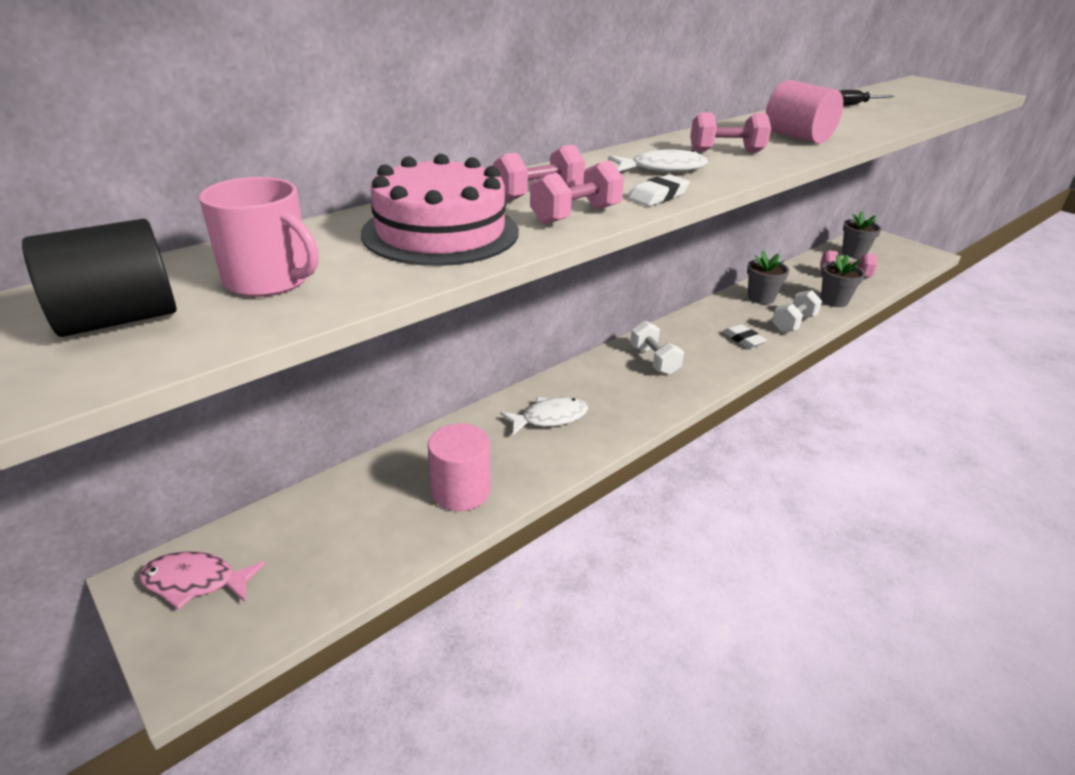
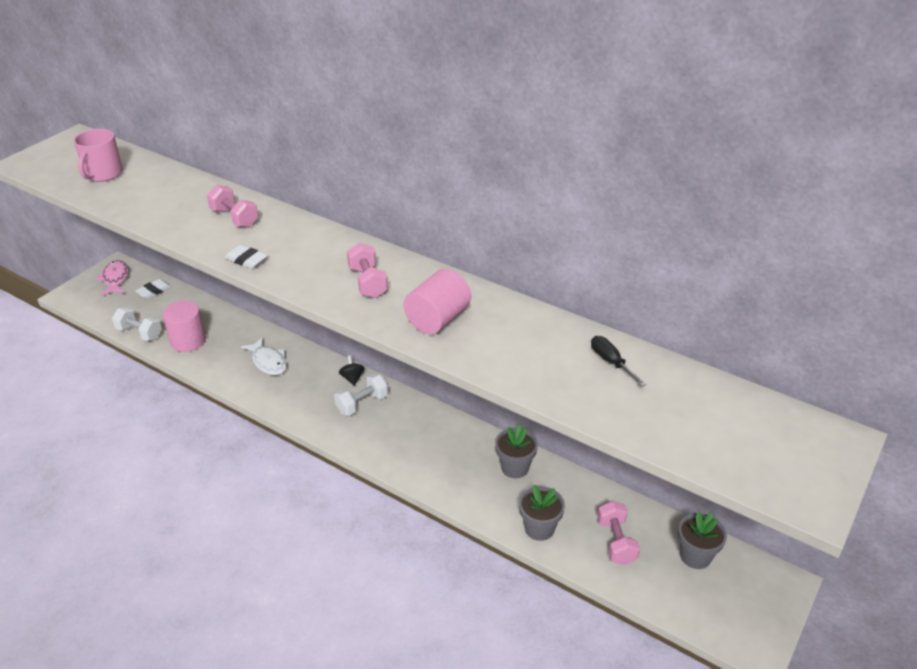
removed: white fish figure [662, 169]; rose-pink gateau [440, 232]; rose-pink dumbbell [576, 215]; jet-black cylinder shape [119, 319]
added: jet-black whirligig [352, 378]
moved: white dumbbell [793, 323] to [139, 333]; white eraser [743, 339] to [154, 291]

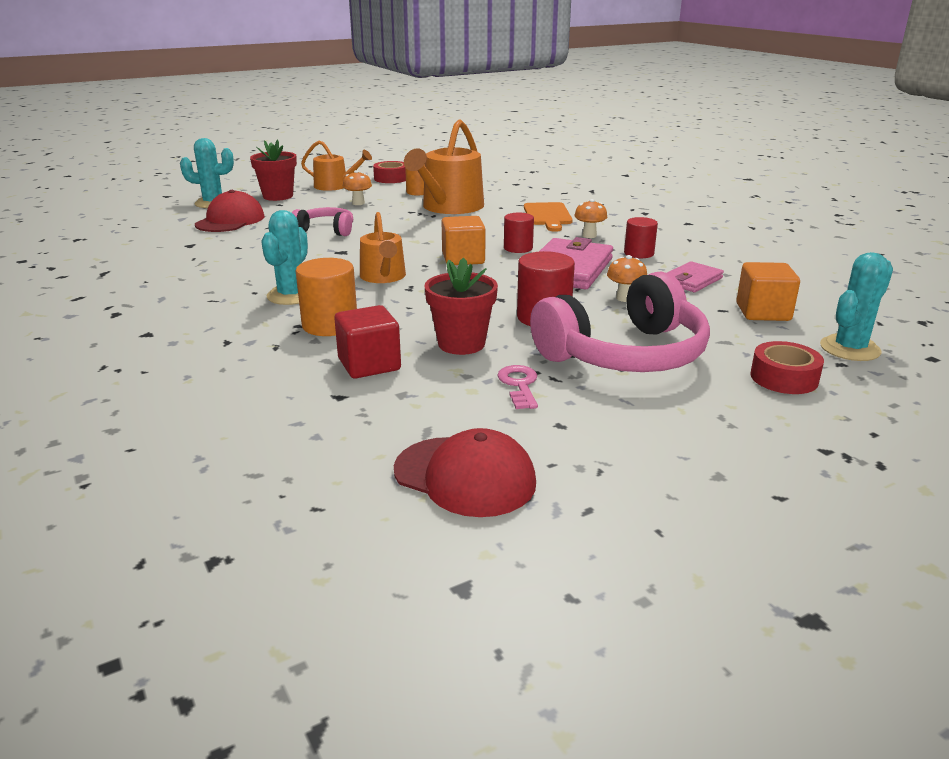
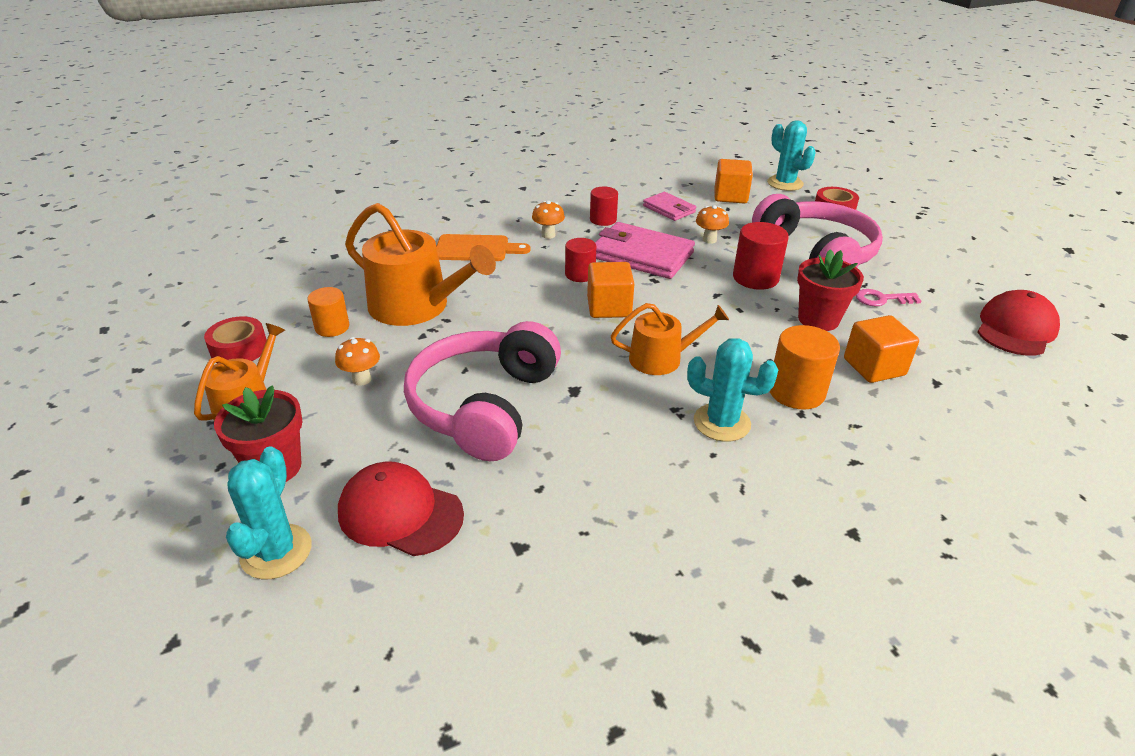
recoloured: red solid cube [369, 364] to orange solid cube [874, 367]
resized: rose-pink headphones [326, 230] = [485, 406] x1.91

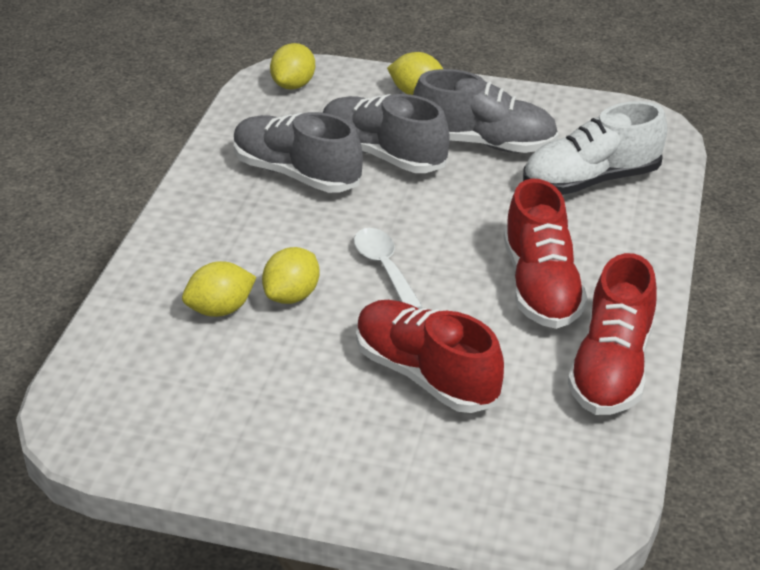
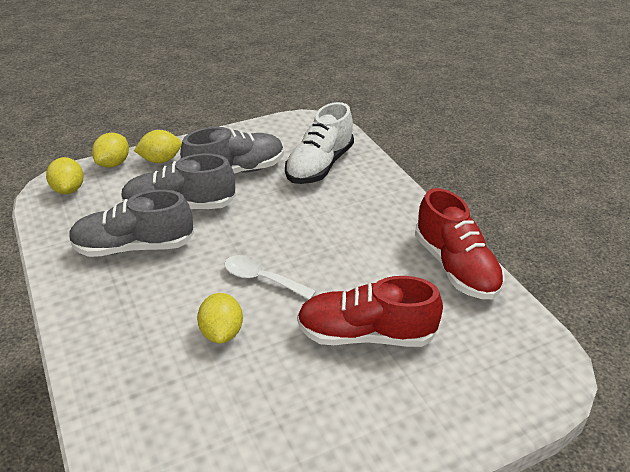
removed: red lace-up shoe [541, 286]
moved: bright yellow lemon [220, 309] to [114, 163]

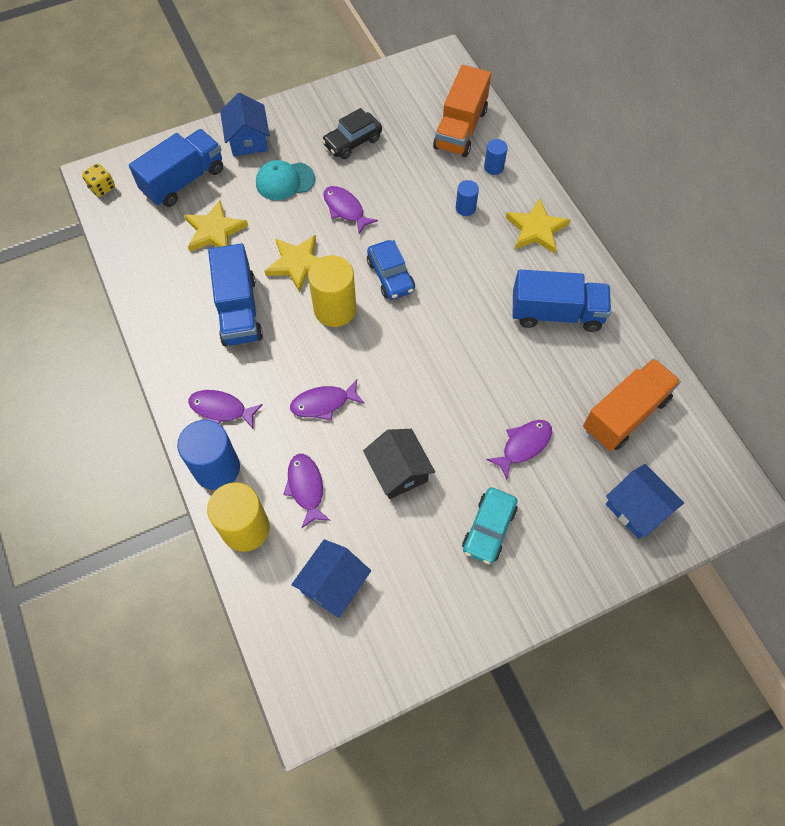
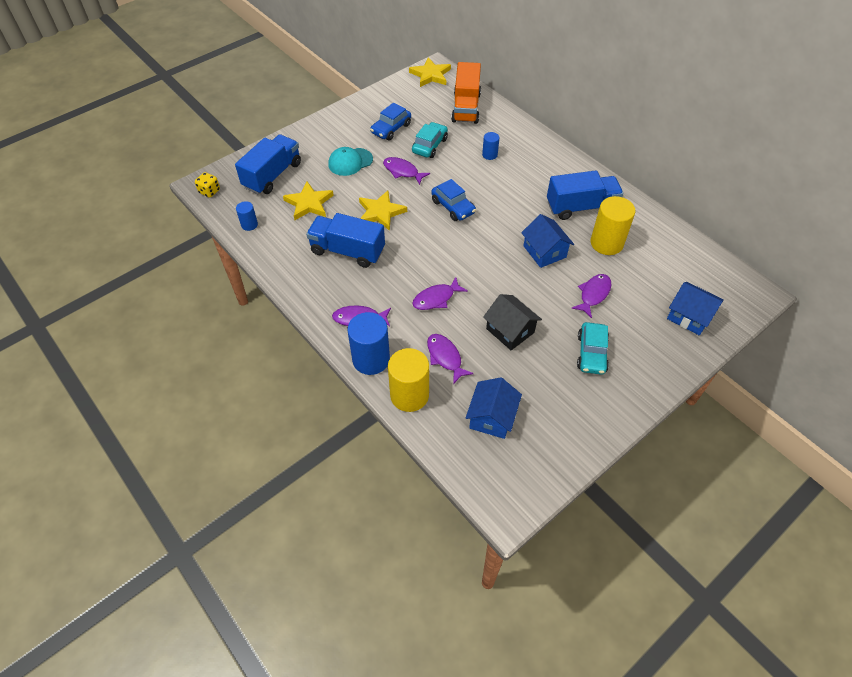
removed: orange lorry [625, 414]
added: teal car [429, 145]
moved: blue house [248, 139] to [544, 251]; blue cylinder shape [493, 167] to [249, 224]; bright yellow star shape [536, 229] to [430, 75]; bright yellow cylinder shape [335, 309] to [606, 243]
recoloured: jet-black car [352, 142] to blue car [391, 129]
turned: blue lorry [239, 310] = [347, 251] 135 degrees clockwise

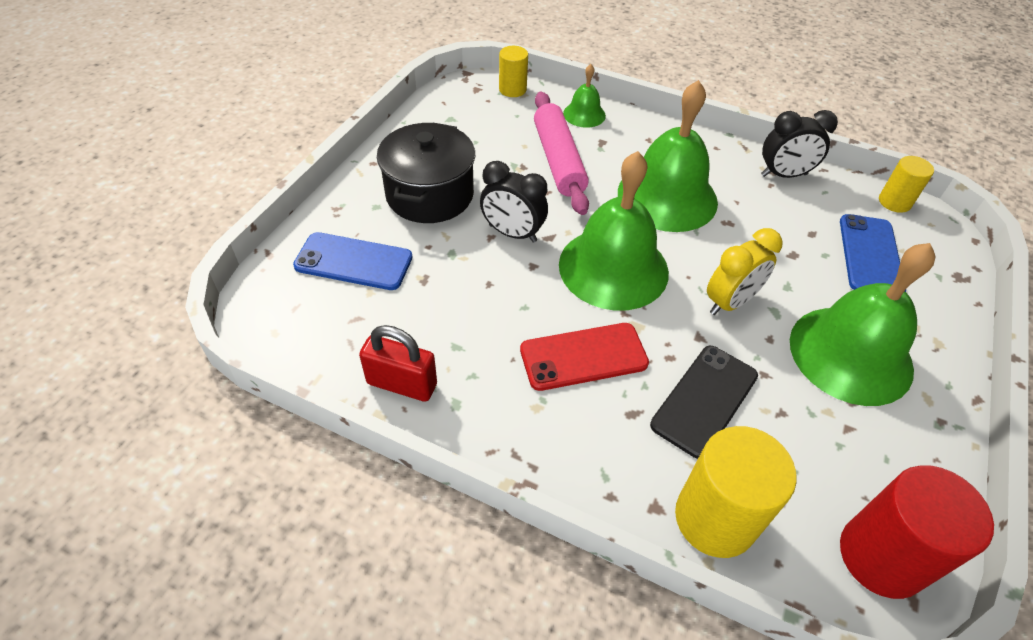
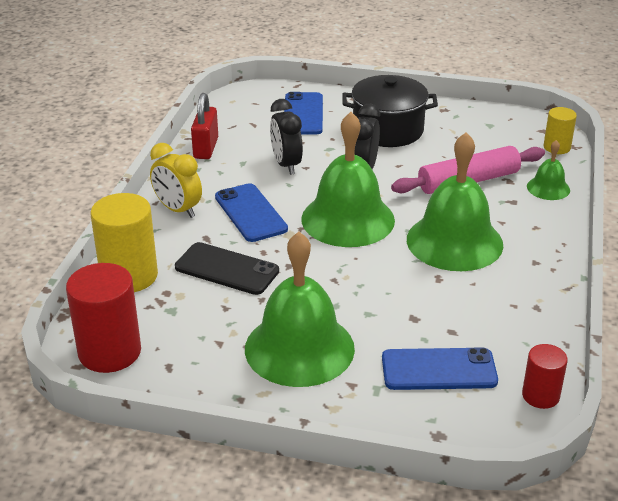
moved: jet-black bedside clock [784, 175] to [286, 165]; bright yellow bedside clock [730, 302] to [178, 210]
recoloured: bright yellow cylinder shape [894, 202] to red cylinder shape [540, 396]; red mobile phone [583, 356] to blue mobile phone [250, 213]

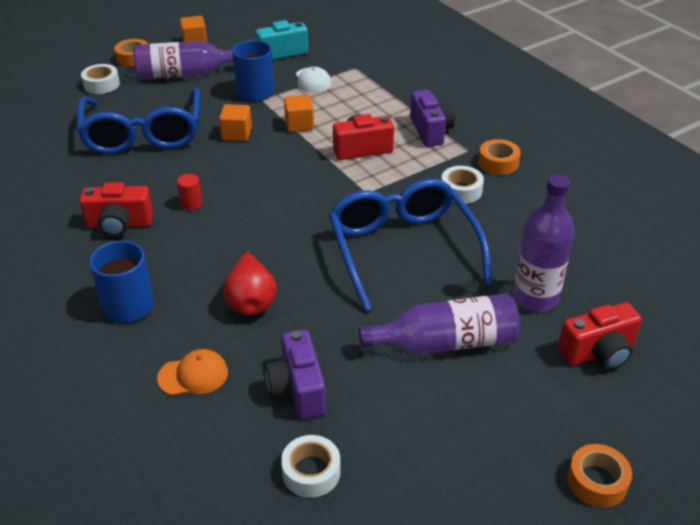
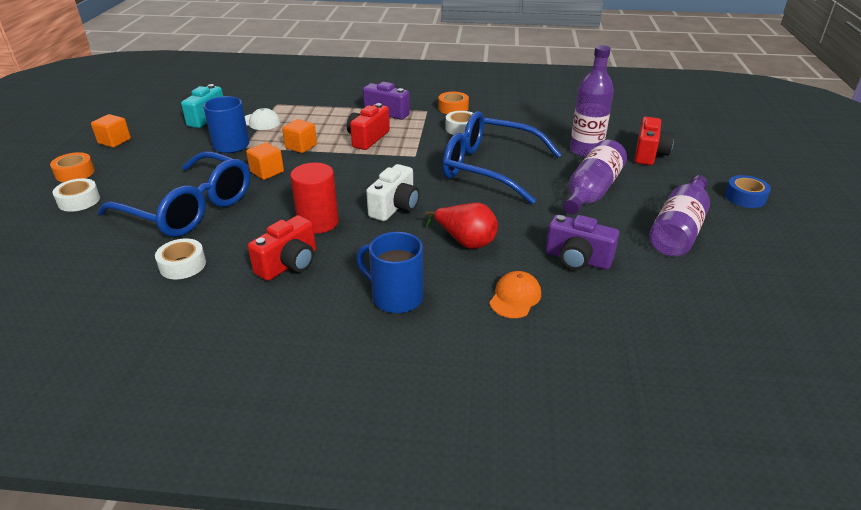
added: white photo camera [395, 207]
moved: purple bottle [183, 74] to [678, 229]; white tape [311, 472] to [182, 265]
recoloured: orange tape [597, 481] to blue tape [745, 197]
resized: red cylinder shape [191, 204] = [318, 222] x1.97

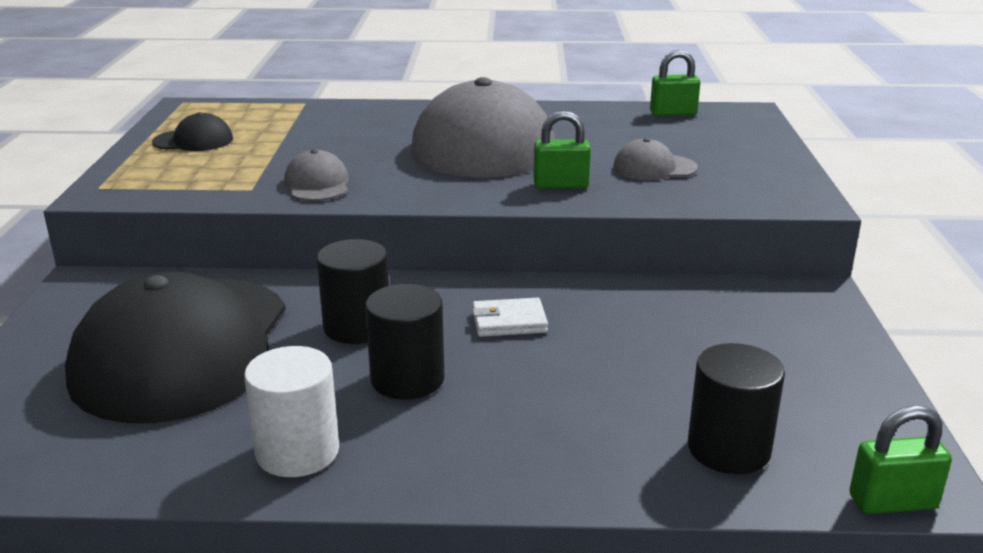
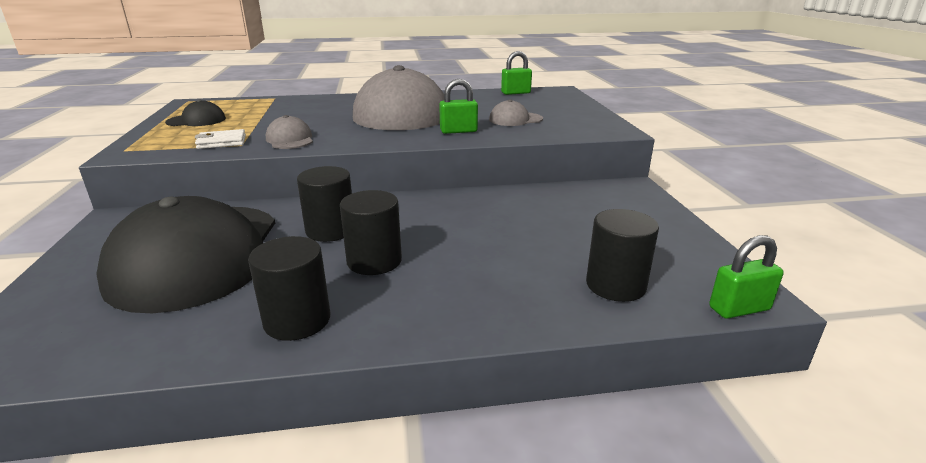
moved: white card wallet [509, 322] to [221, 142]
recoloured: white cylinder shape [297, 452] to jet-black cylinder shape [297, 320]

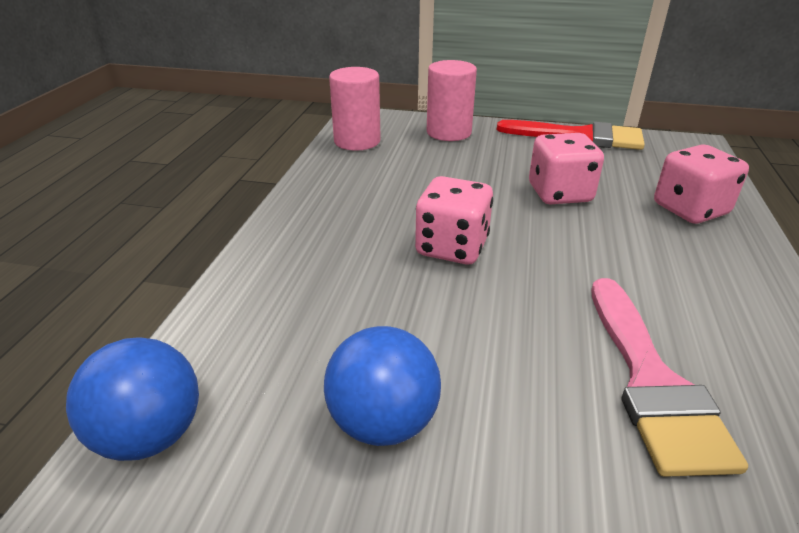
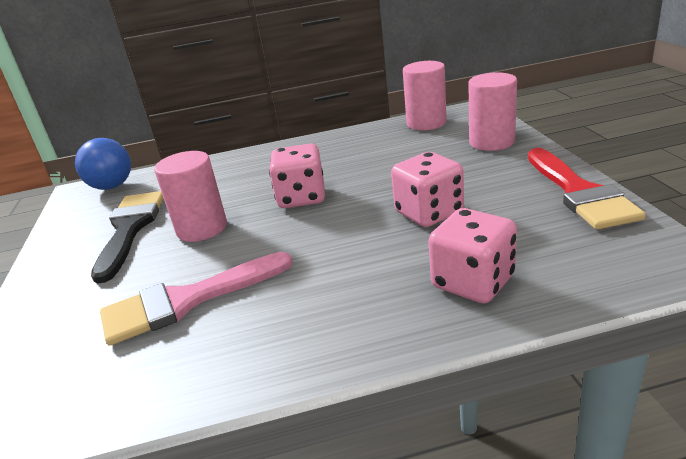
added: rose-pink cylinder shape [202, 228]
replaced: blue ball [383, 422] to jet-black brush [130, 229]

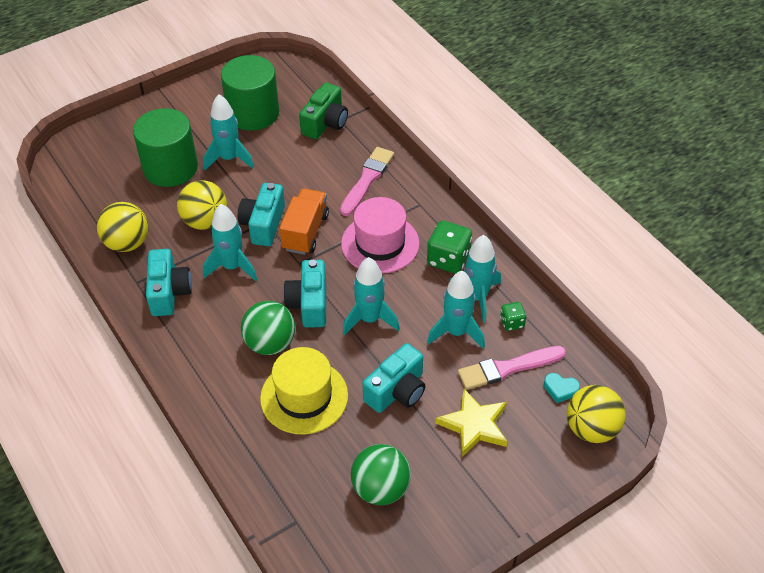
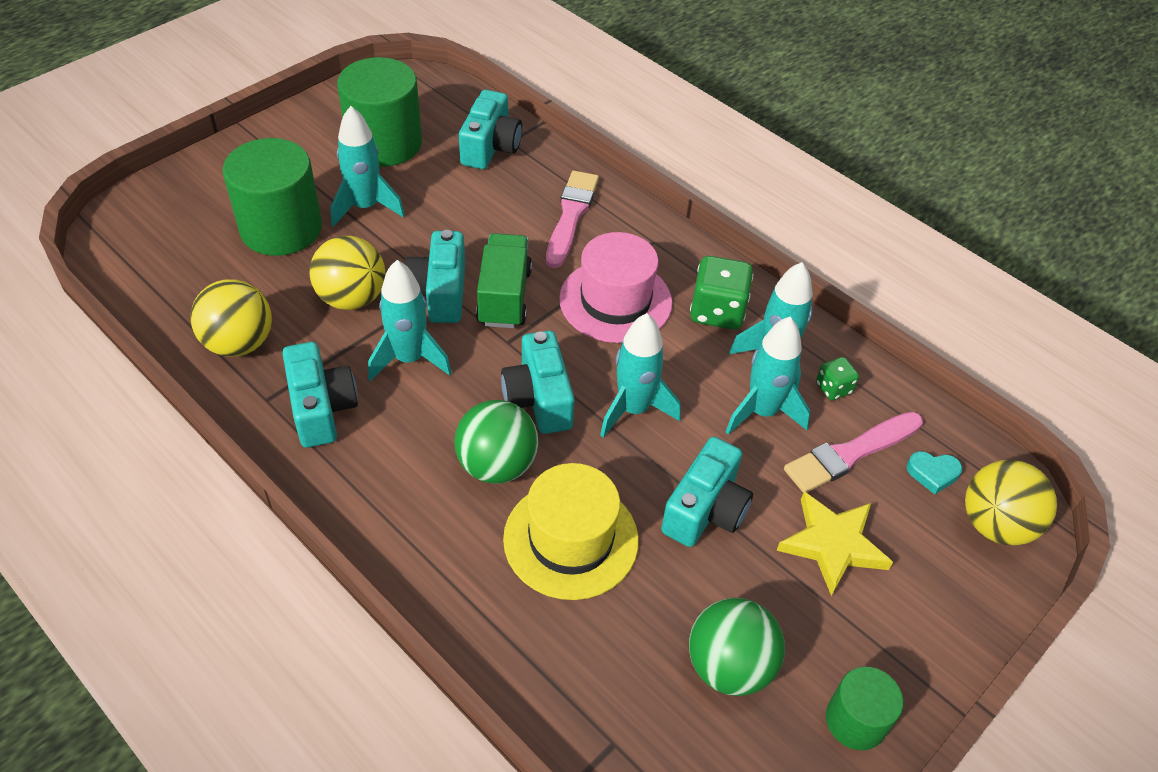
added: emerald cylinder shape [855, 720]
recoloured: emerald photo camera [325, 123] to teal photo camera [490, 147]; orange lorry [305, 232] to emerald lorry [504, 297]

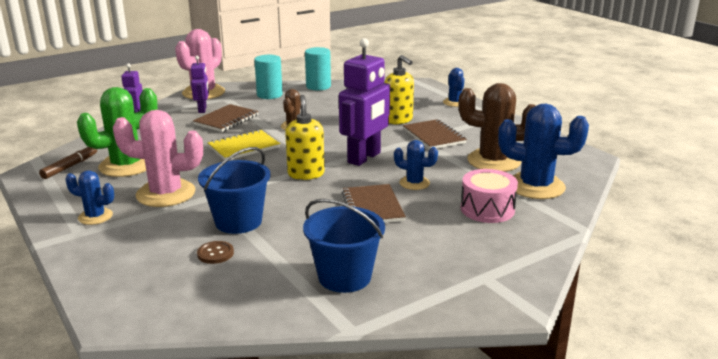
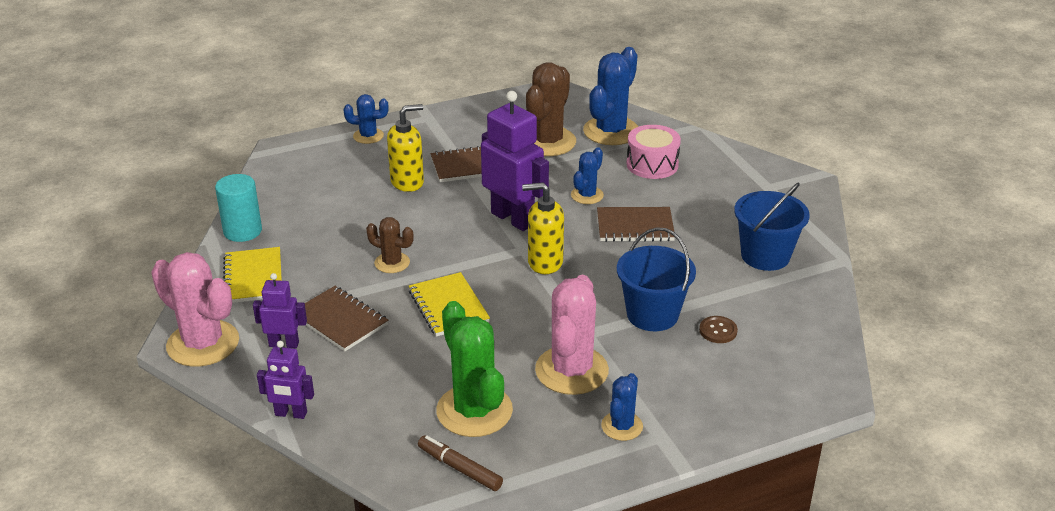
replaced: teal cylinder shape [269, 95] to bright yellow notebook [253, 277]

